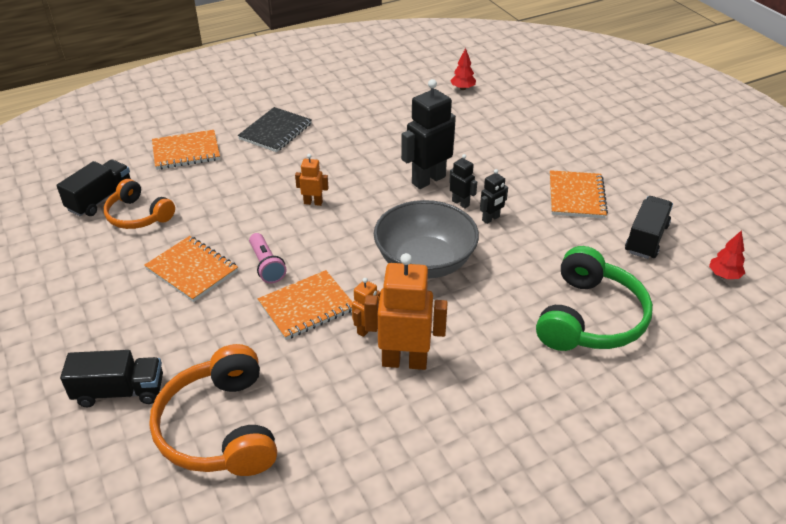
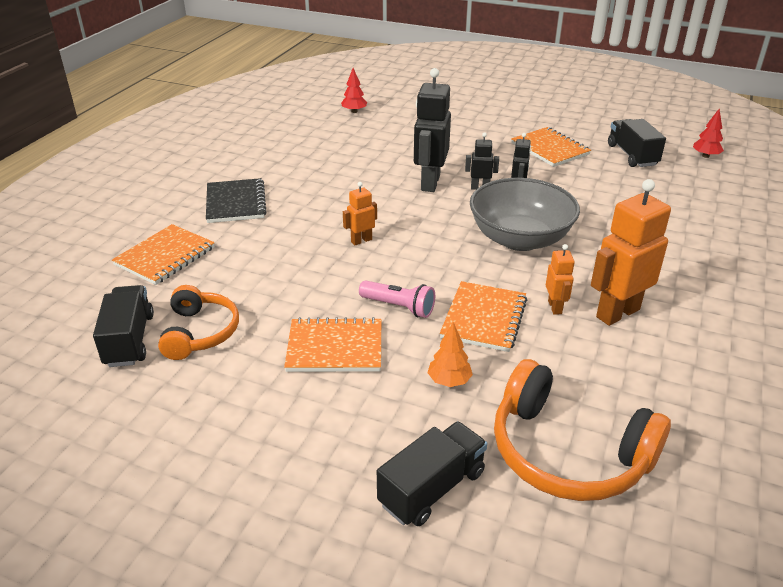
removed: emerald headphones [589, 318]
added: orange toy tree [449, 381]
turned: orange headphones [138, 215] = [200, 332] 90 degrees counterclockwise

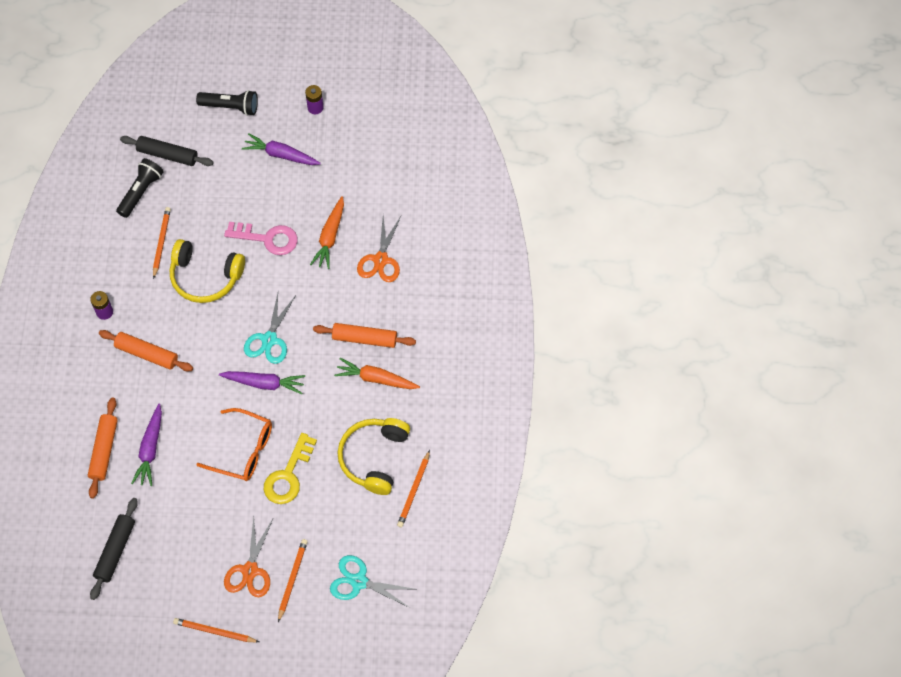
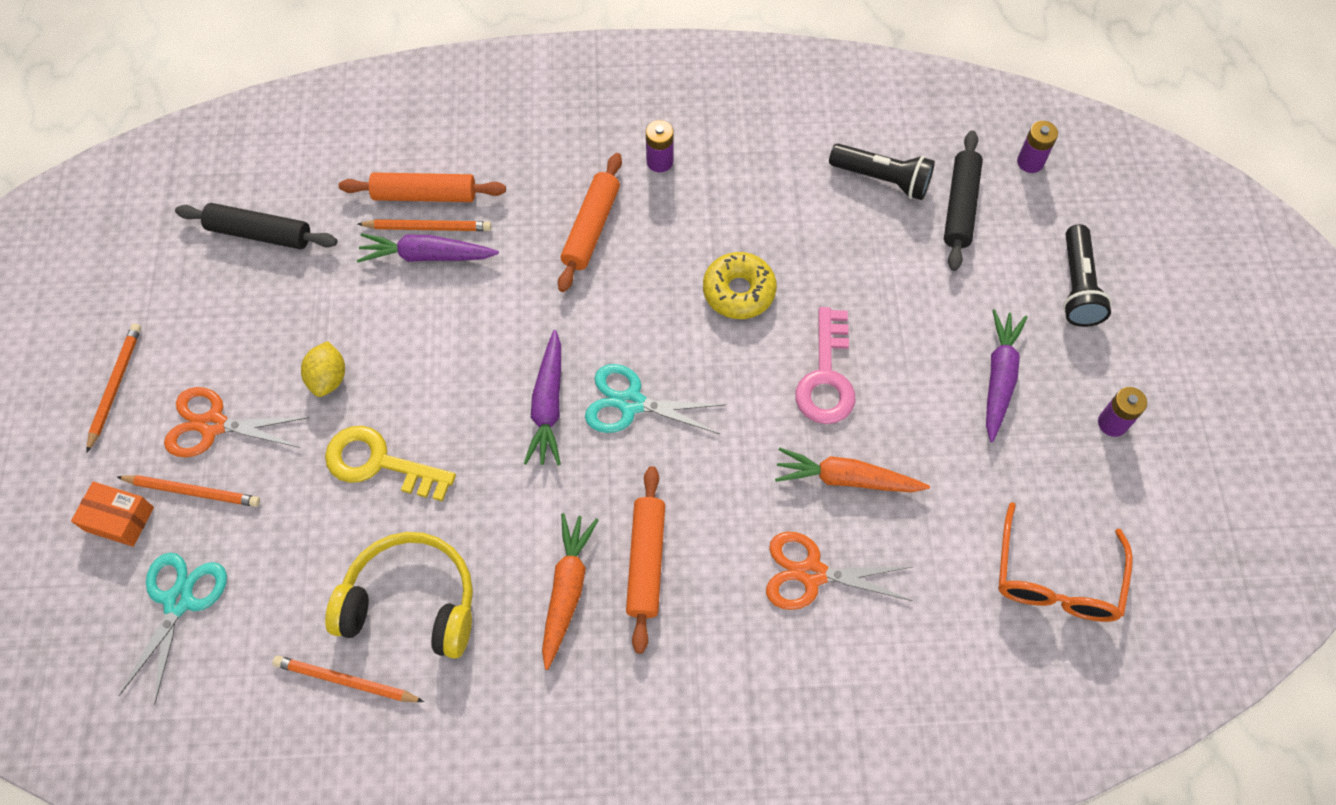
added: purple AA battery [1030, 162]; bright yellow lemon [328, 378]; orange box [119, 519]
moved: orange lead pencil [161, 242] to [427, 228]; orange glasses [243, 450] to [1056, 578]
replaced: bright yellow headphones [205, 277] to bright yellow donut [738, 291]

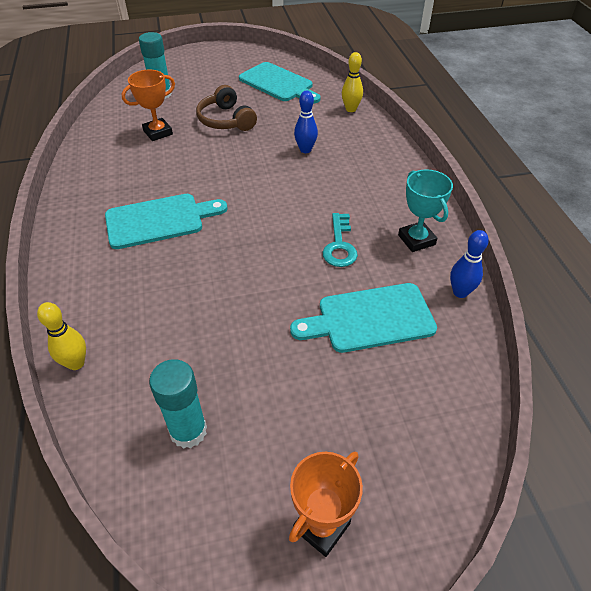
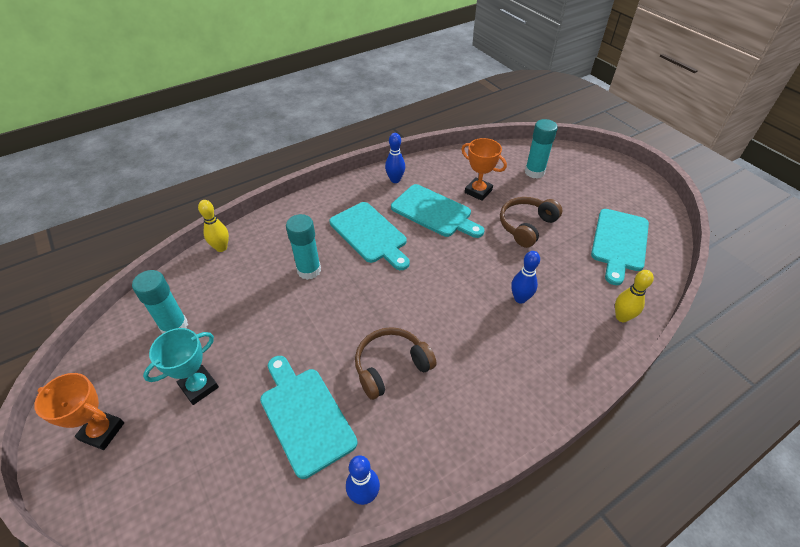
added: blue bowling pin [395, 180]; teal bread board [434, 212]; teal glue stick [309, 270]
moved: teal prize cup [416, 240] to [199, 387]
replaced: teal door key [339, 245] to russet headphones [391, 366]

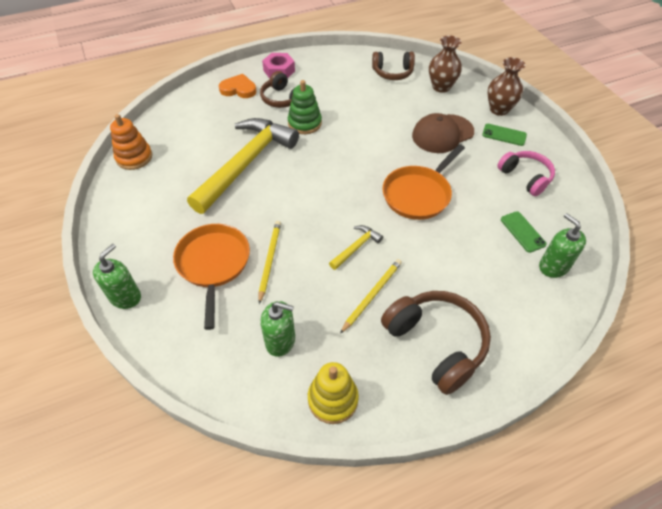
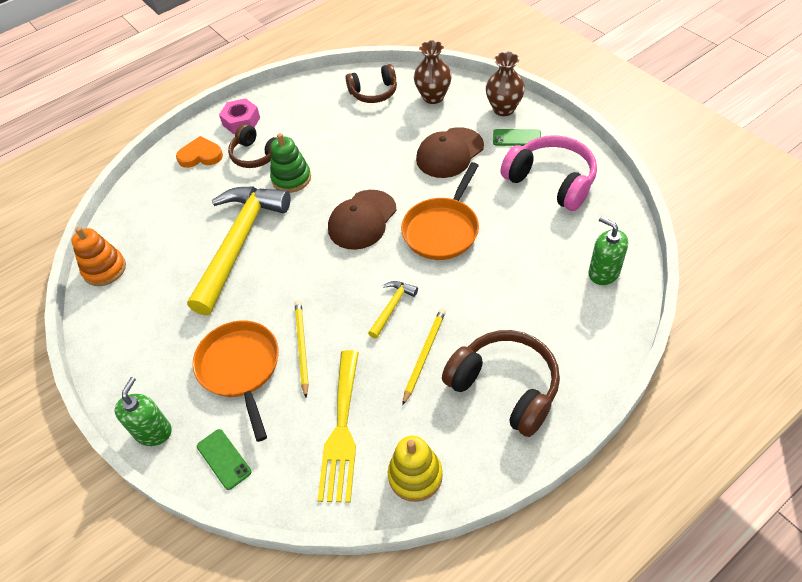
added: russet cap [362, 220]
moved: emerald mobile phone [522, 232] to [224, 459]
replaced: emerald soap dispenser [280, 341] to bright yellow fork [341, 431]
resized: rose-pink headphones [525, 177] = [551, 181] x1.53

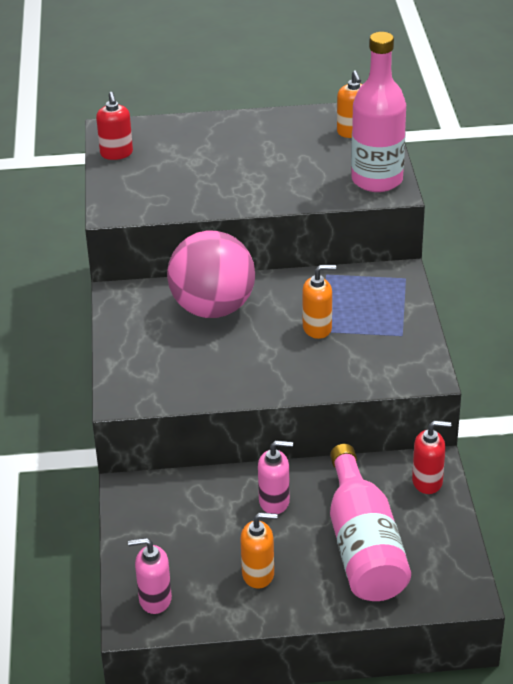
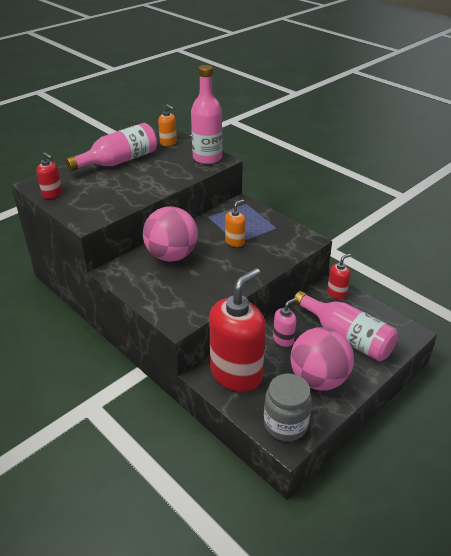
added: rose-pink bottle [119, 161]; red soap dispenser [236, 373]
replaced: orange soap dispenser [258, 574] to rose-pink ball [318, 379]; rose-pink soap dispenser [155, 599] to grey preserve jar [285, 424]

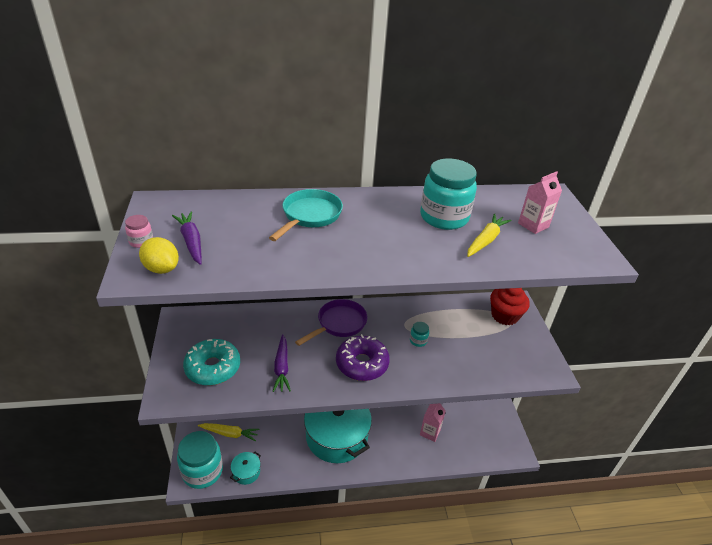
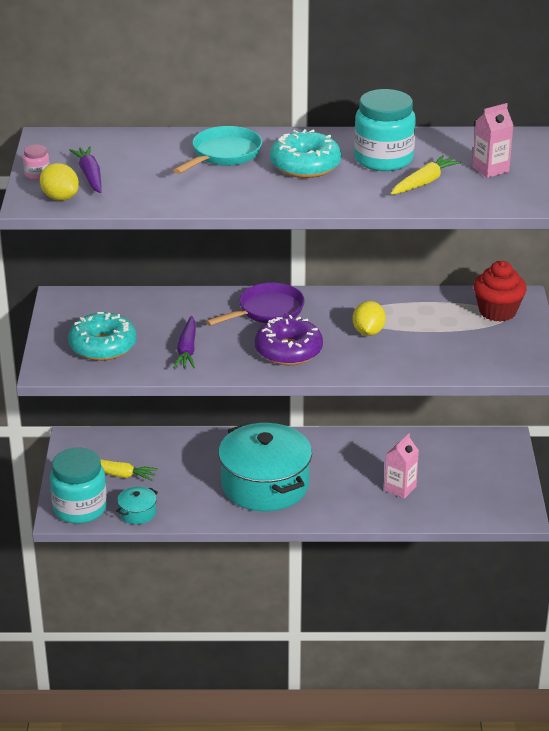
added: teal donut [305, 165]
replaced: teal preserve jar [418, 341] to bright yellow lemon [368, 332]

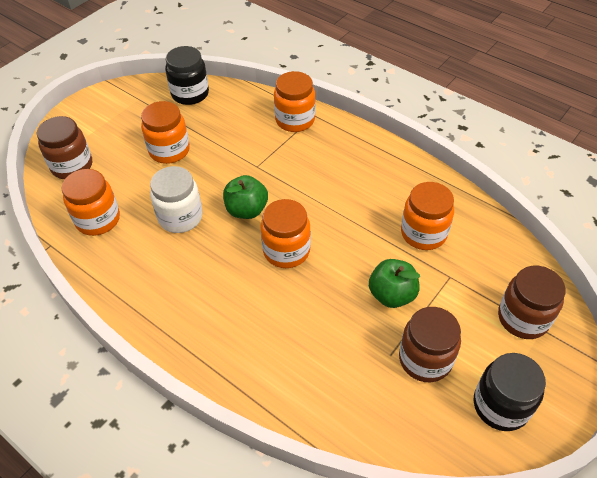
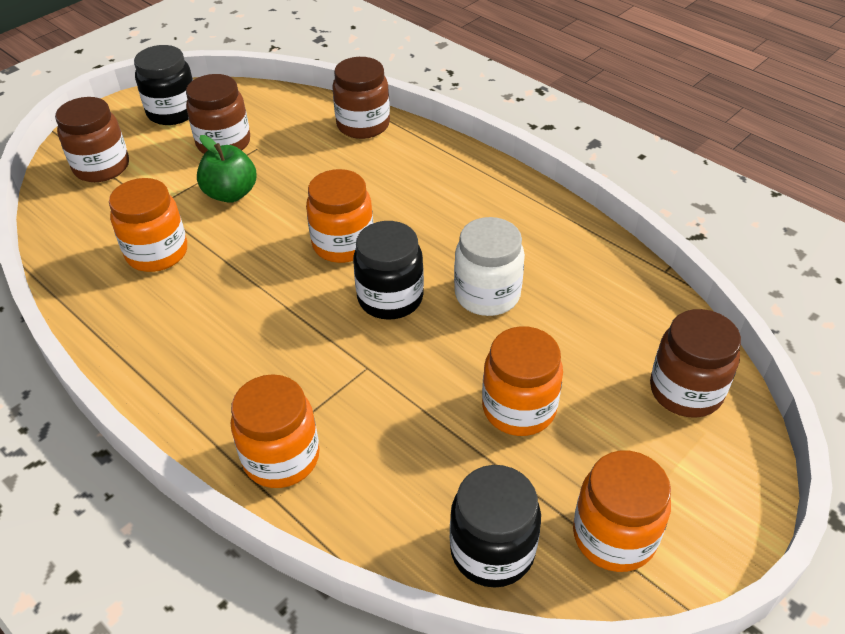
added: russet preserve jar [363, 125]
moved: orange preserve jar [98, 220] to [614, 536]
replaced: emerald apple [246, 210] to jet-black preserve jar [390, 298]

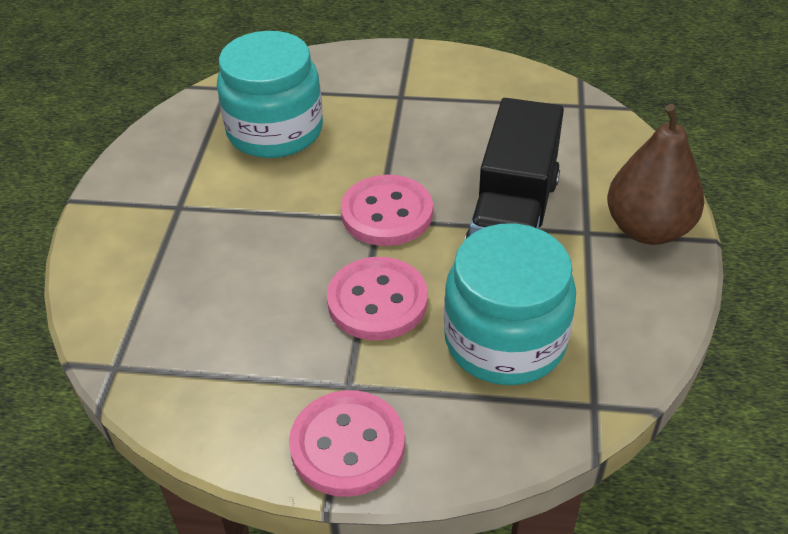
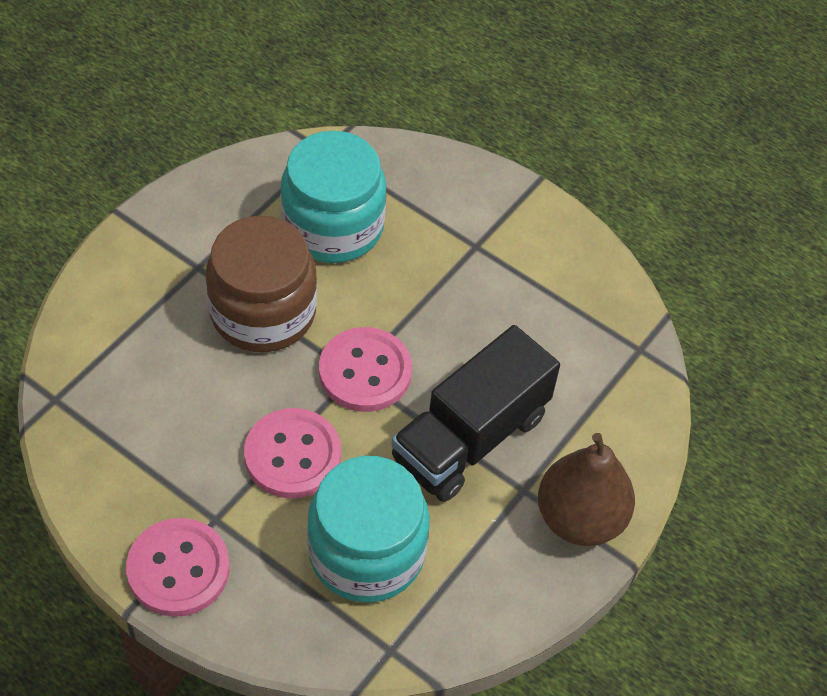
added: russet preserve jar [263, 312]

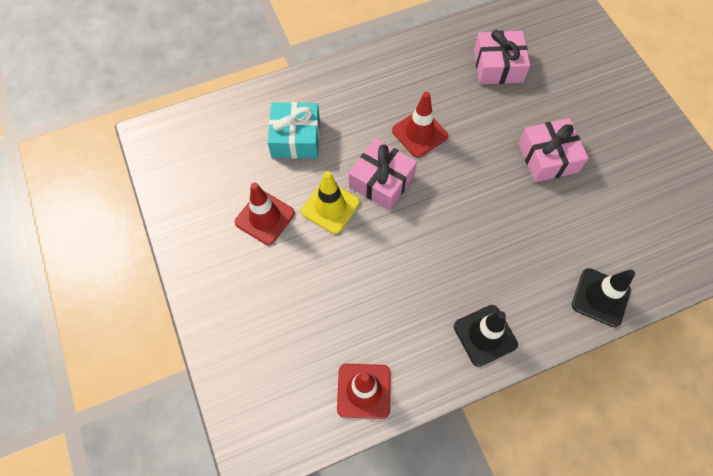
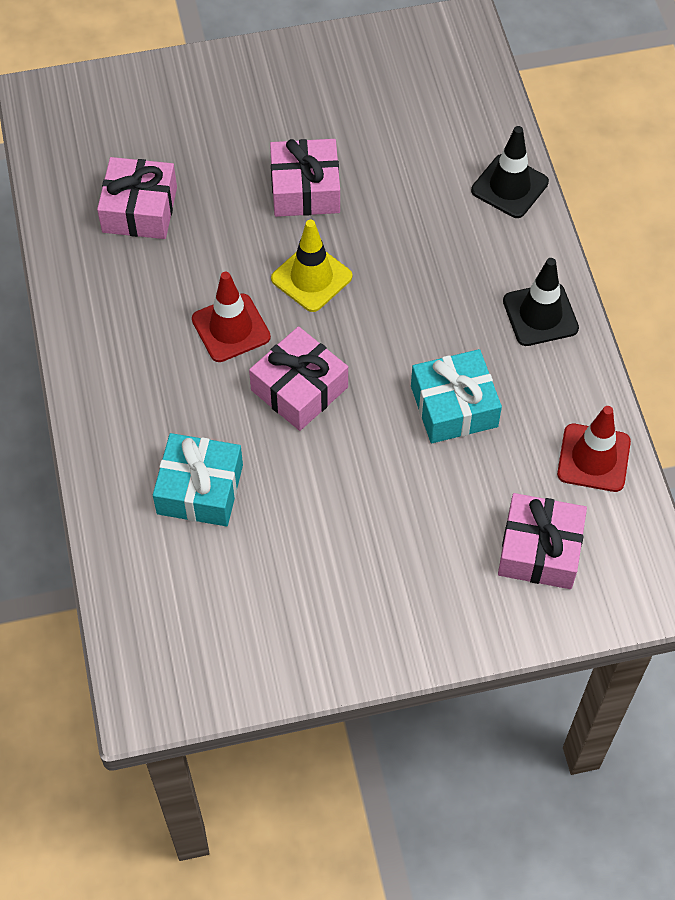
removed: red road cone [265, 217]
added: teal present [454, 406]; rose-pink present [539, 550]
moved: bright yellow road cone [330, 207] to [311, 278]

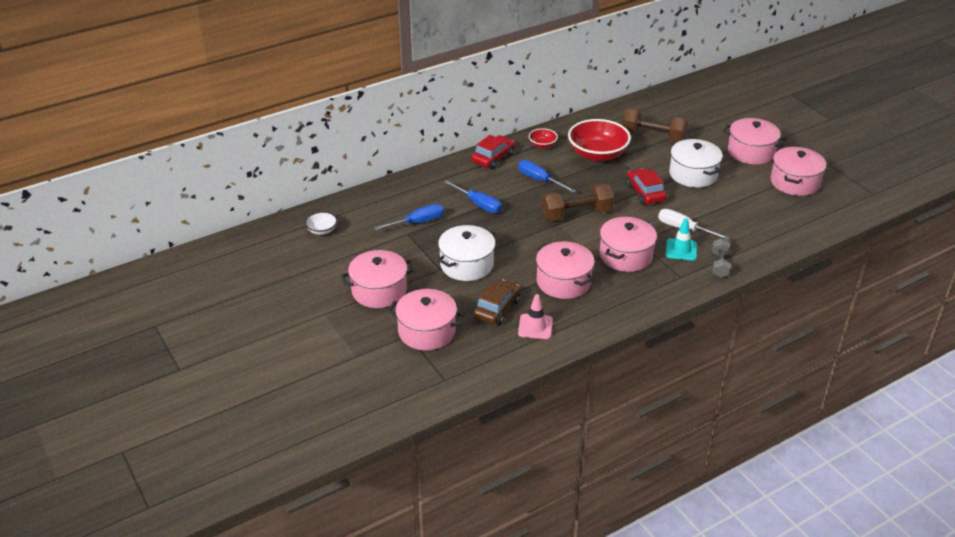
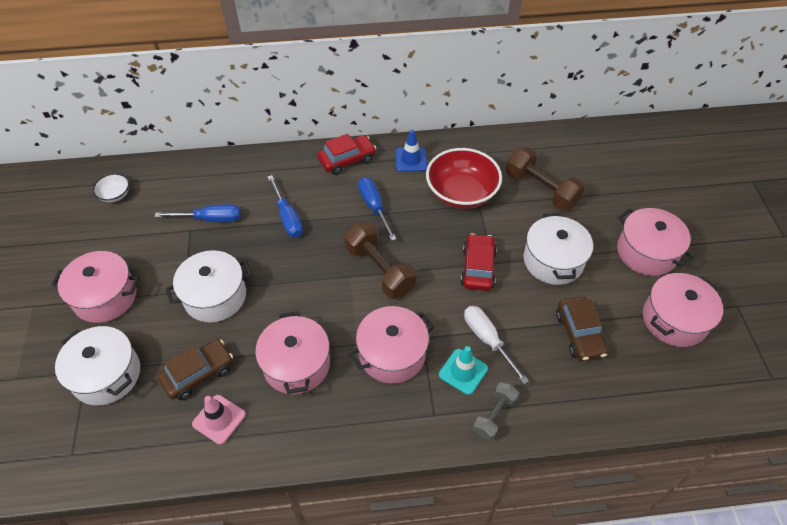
added: russet car [579, 334]
replaced: red bowl [542, 145] to blue road cone [411, 160]
recoloured: rose-pink stockpot [427, 331] to white stockpot [106, 375]
turned: russet dumbbell [576, 214] = [379, 270] 45 degrees clockwise

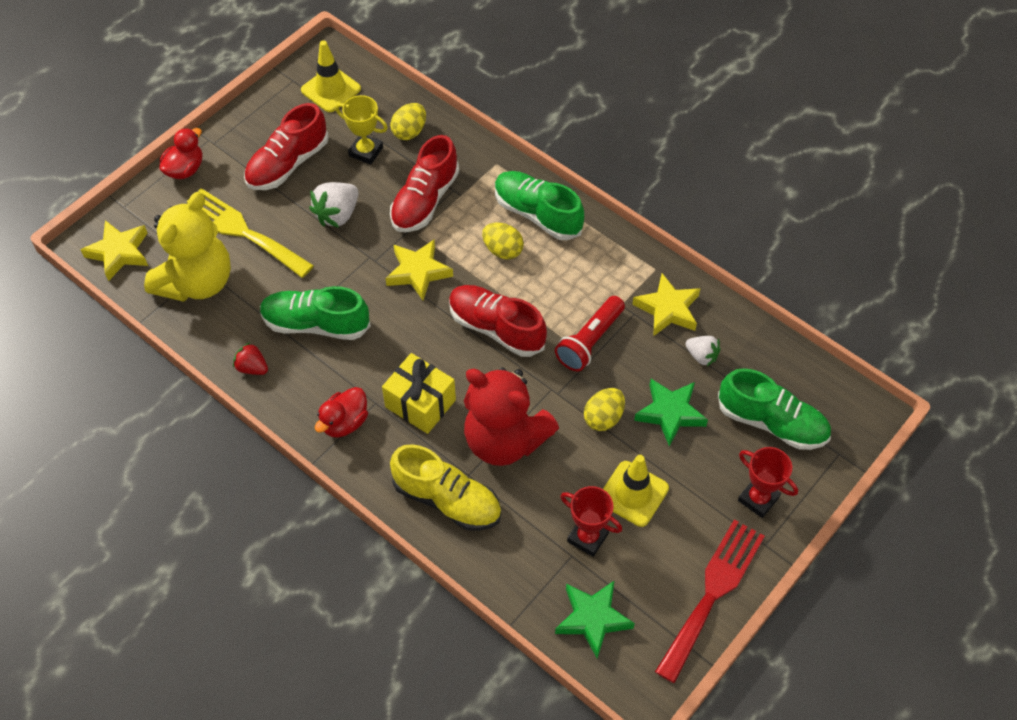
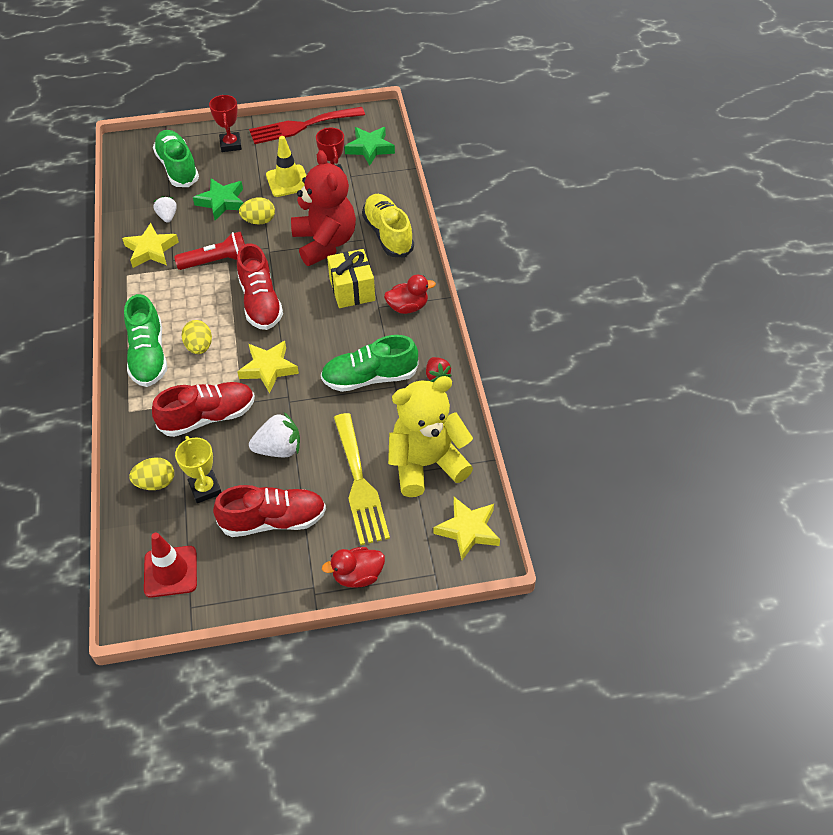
recoloured: bright yellow road cone [331, 89] to red road cone [170, 571]
turned: emerald lace-up shoe [316, 324] = [370, 378] 120 degrees clockwise

